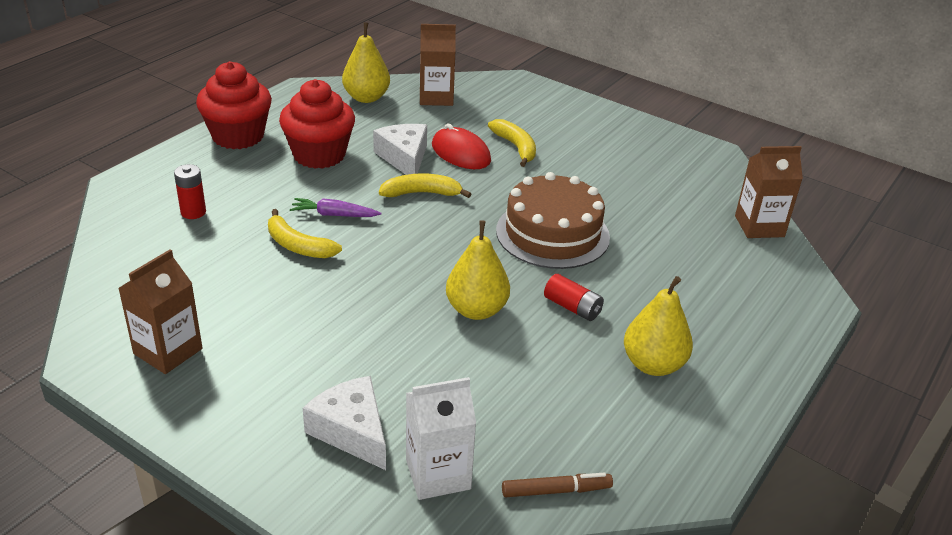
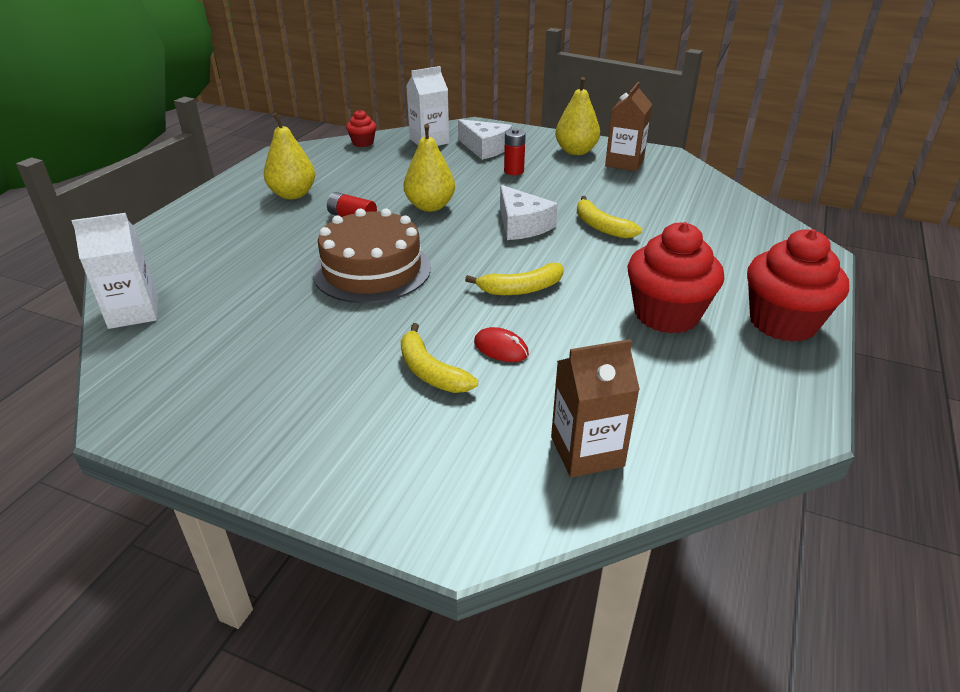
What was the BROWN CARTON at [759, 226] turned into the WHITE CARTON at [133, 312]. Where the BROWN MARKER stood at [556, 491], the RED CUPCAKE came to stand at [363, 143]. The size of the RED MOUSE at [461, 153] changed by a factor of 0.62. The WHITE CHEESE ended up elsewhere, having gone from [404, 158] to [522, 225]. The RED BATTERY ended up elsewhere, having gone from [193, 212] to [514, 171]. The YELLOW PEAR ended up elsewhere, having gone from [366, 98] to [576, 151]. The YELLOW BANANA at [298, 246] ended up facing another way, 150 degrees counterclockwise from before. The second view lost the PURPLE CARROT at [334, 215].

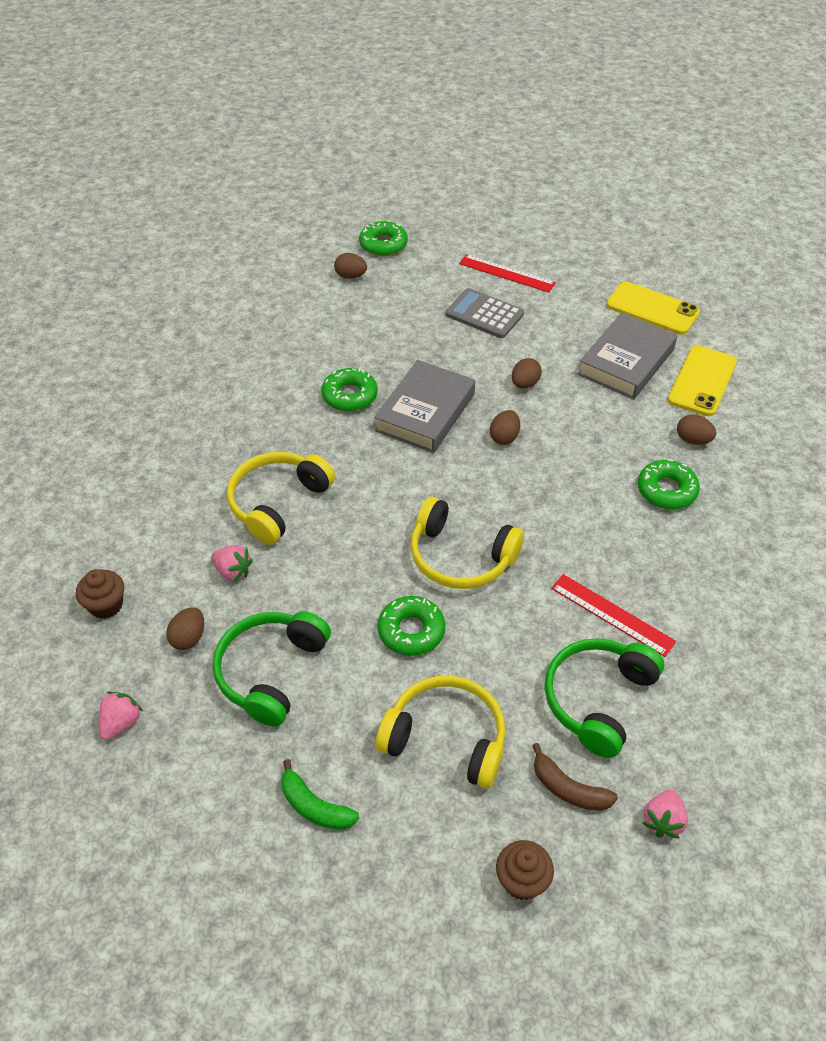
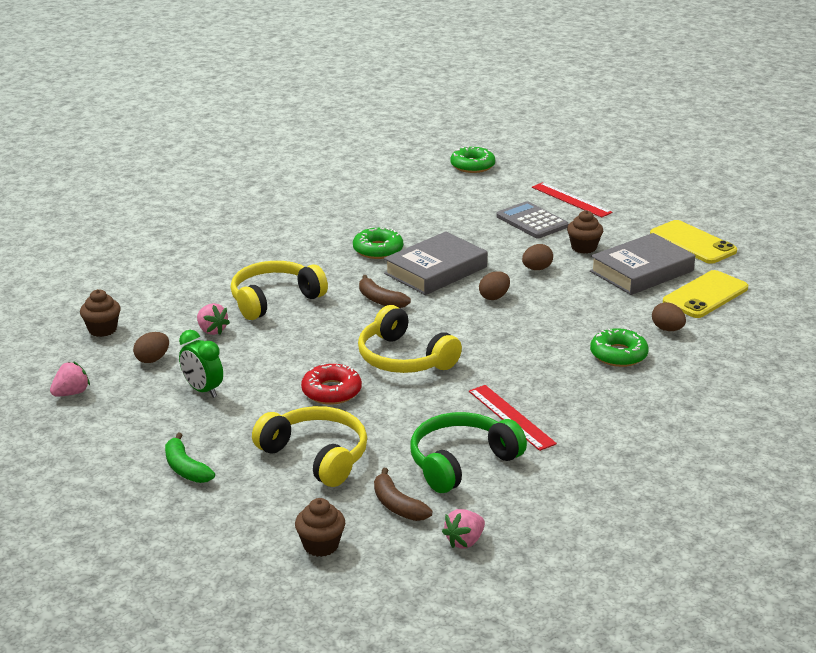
Where the GREEN HEADPHONES stood at [271, 671], the GREEN CLOCK came to stand at [203, 390]. What was the GREEN DONUT at [411, 631] turned into the RED DONUT at [331, 391]. The second view gained the BROWN BANANA at [380, 300]. The second view gained the BROWN CUPCAKE at [583, 247]. The second view lost the BROWN EGG at [350, 276].

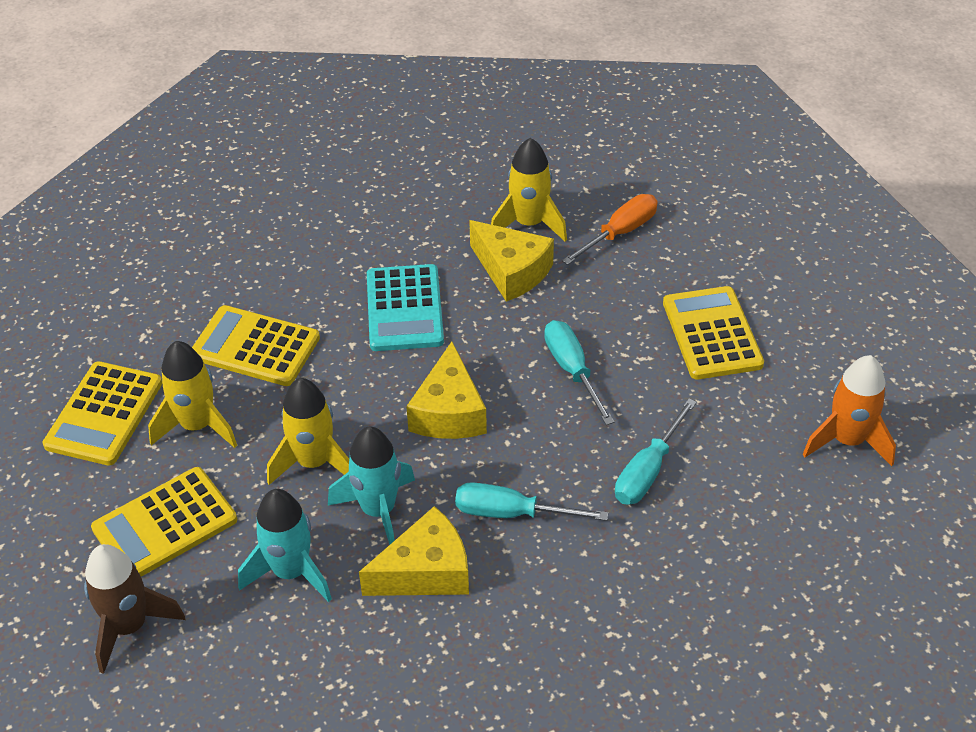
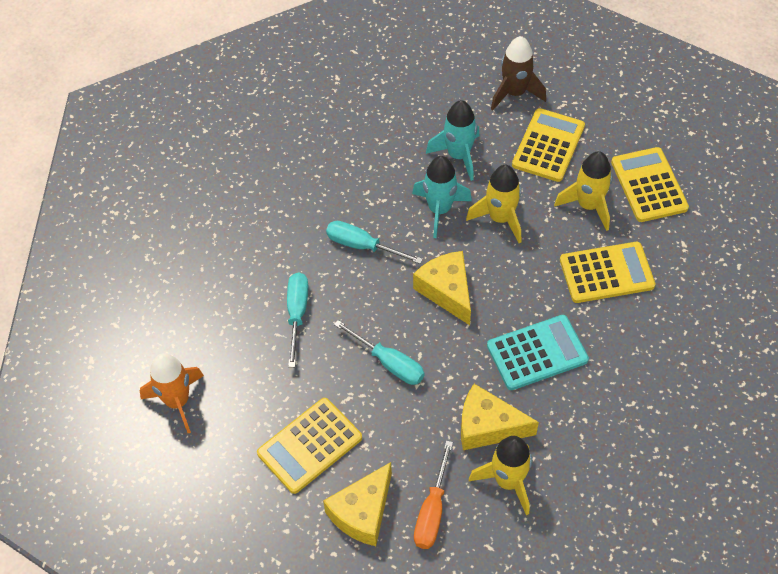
The YELLOW CALCULATOR at [712, 333] ended up facing another way, 90 degrees clockwise from before. The YELLOW CHEESE ended up elsewhere, having gone from [425, 571] to [362, 512]. The TURQUOISE SCREWDRIVER at [511, 513] ended up facing another way, 135 degrees counterclockwise from before. The TURQUOISE CALCULATOR at [404, 309] ended up facing another way, 105 degrees clockwise from before.

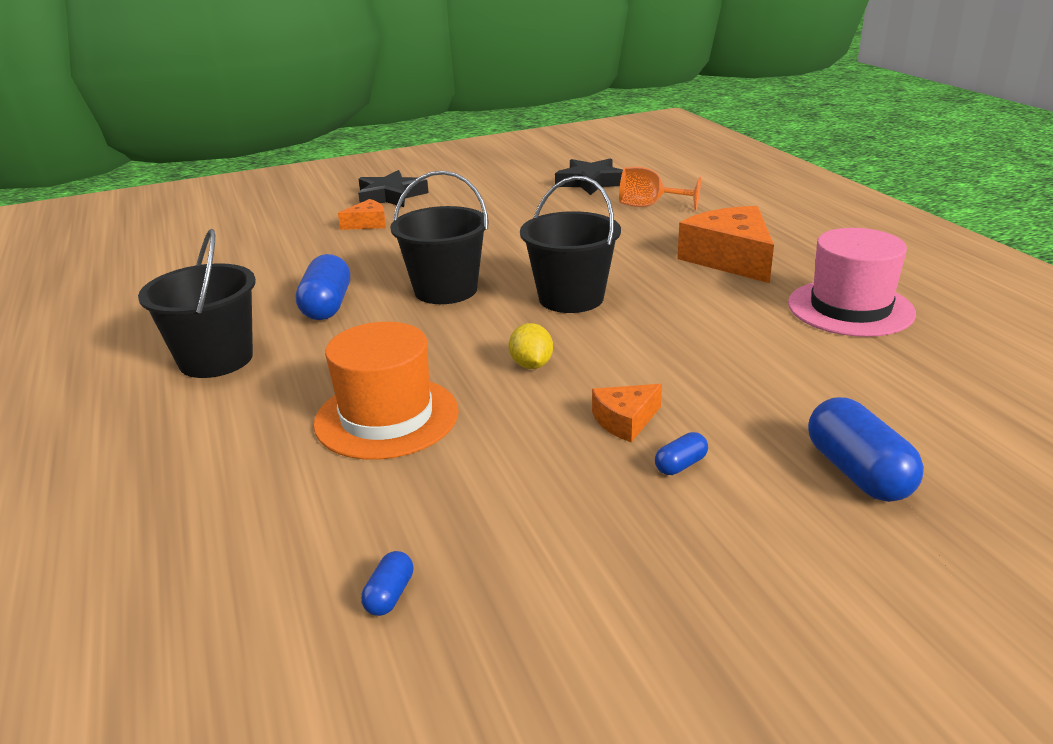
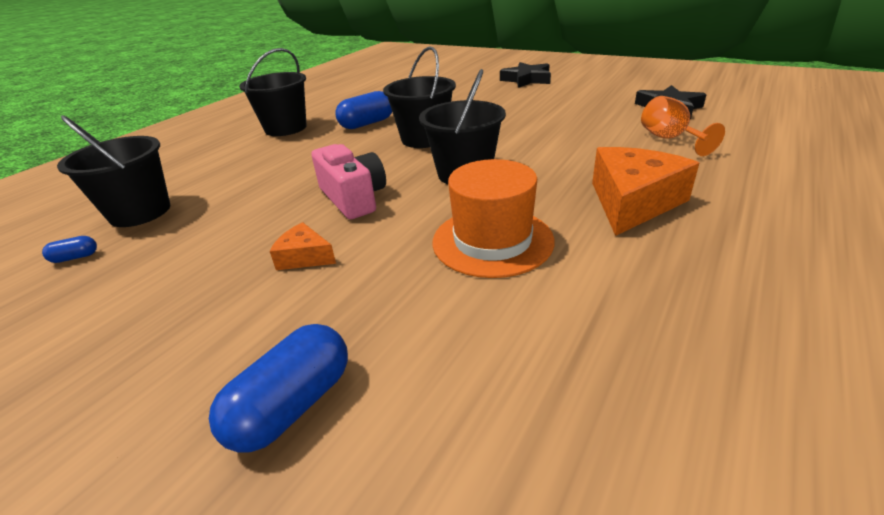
The second view gained the BLACK BUCKET at [140, 212]. Where the YELLOW LEMON stood at [531, 365], the PINK CAMERA came to stand at [353, 198]. The ORANGE HAT ended up elsewhere, having gone from [386, 417] to [492, 241]. The second view lost the ORANGE CHEESE at [368, 223]. The second view lost the BLUE CAPSULE at [680, 465]. The second view lost the PINK HAT at [850, 308].

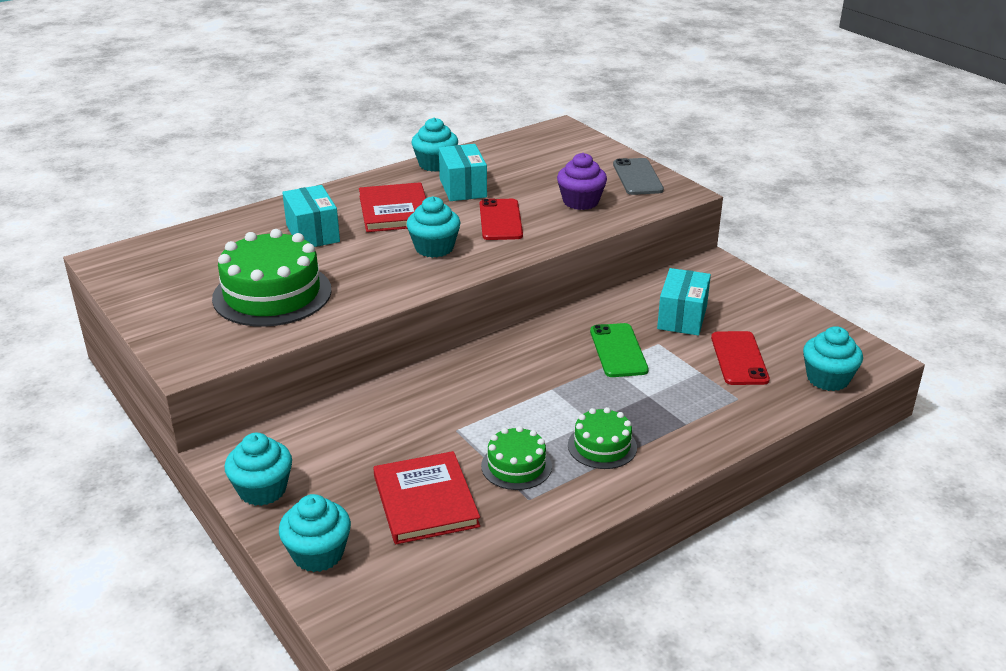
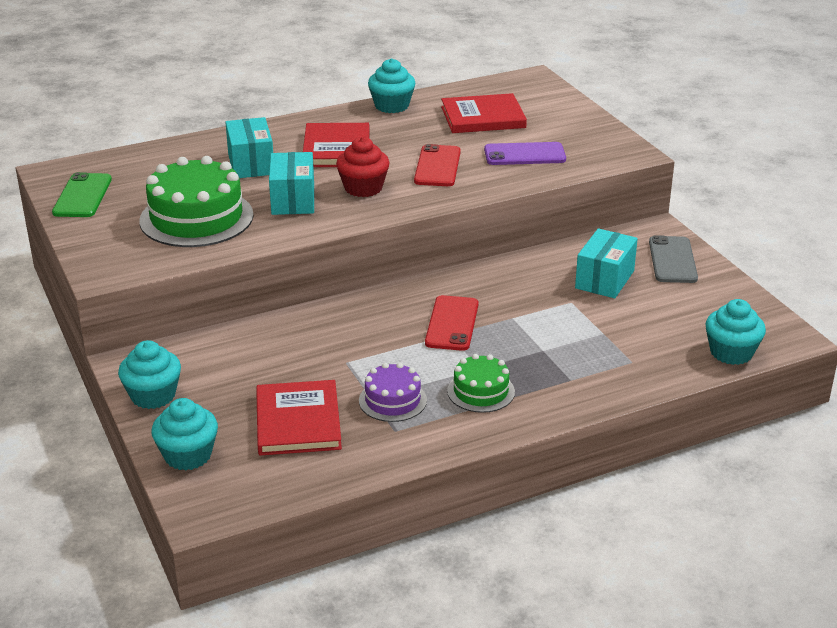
The GREEN PHONE ended up elsewhere, having gone from [618, 351] to [82, 196]. The TURQUOISE BOX ended up elsewhere, having gone from [463, 188] to [293, 200]. What was the TURQUOISE CUPCAKE at [434, 248] turned into the RED CUPCAKE at [363, 188]. What was the GREEN CAKE at [516, 466] turned into the PURPLE CAKE at [392, 400]. The RED PHONE ended up elsewhere, having gone from [739, 358] to [452, 323]. The second view gained the RED BOOK at [483, 117]. Where the PURPLE CUPCAKE stood at [580, 202], the PURPLE PHONE came to stand at [524, 155]. The GREY PHONE ended up elsewhere, having gone from [637, 177] to [672, 260].

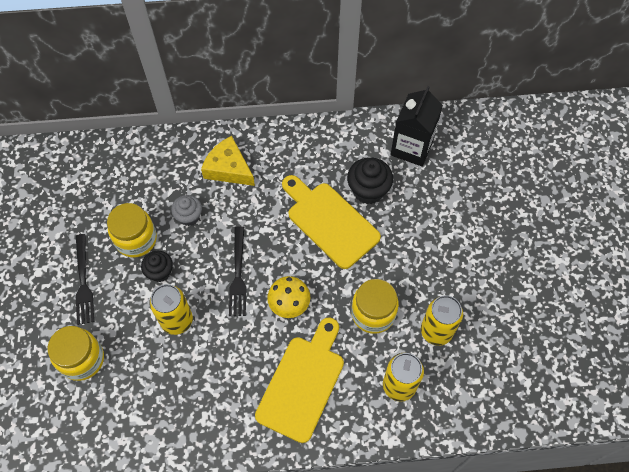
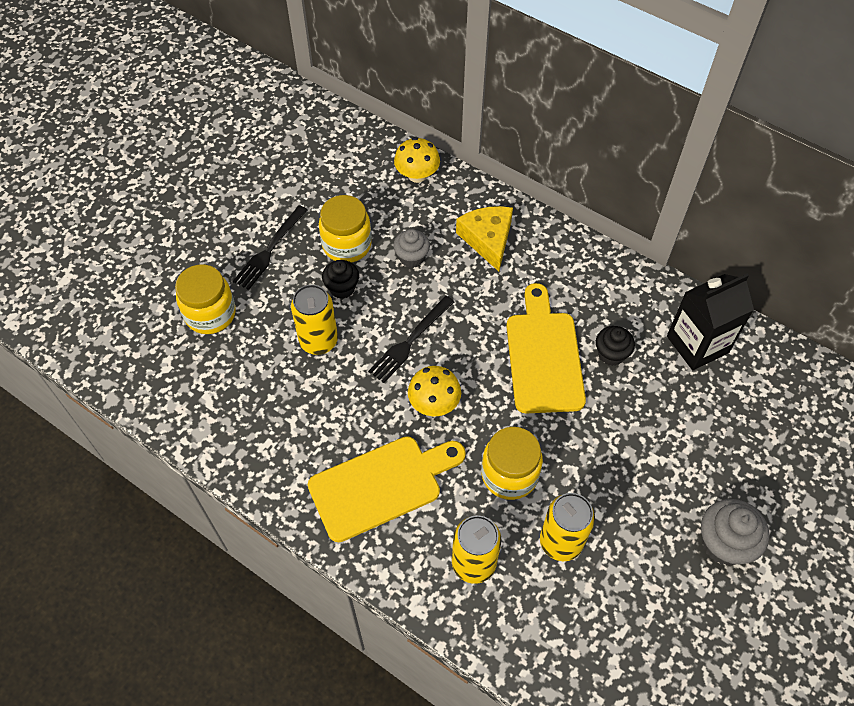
The second view gained the YELLOW MUSHROOM at [417, 175]. The size of the BLACK CUPCAKE at [368, 190] changed by a factor of 0.66. The second view gained the GREY CUPCAKE at [724, 543].

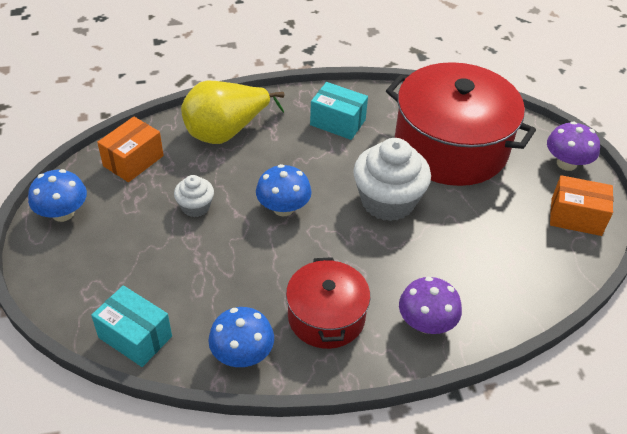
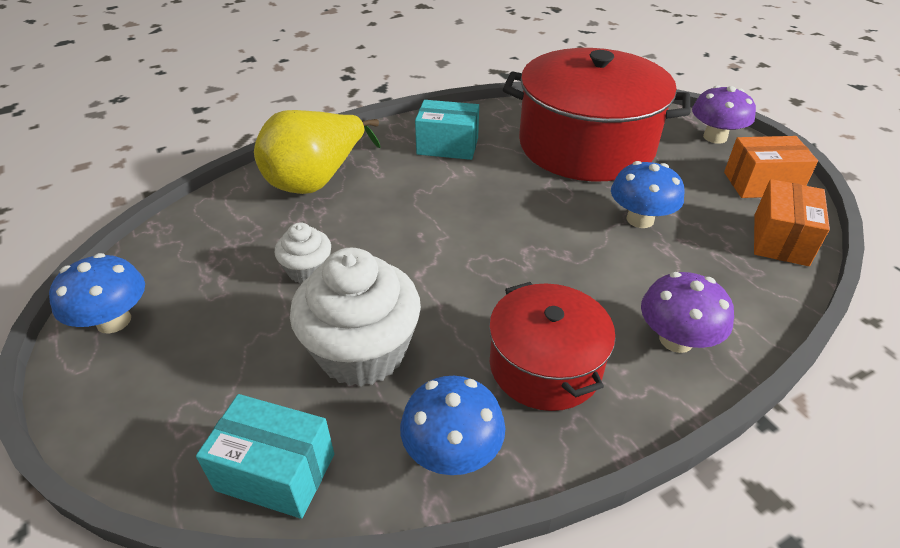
The WHITE CUPCAKE ended up elsewhere, having gone from [388, 201] to [362, 352]. The BLUE MUSHROOM ended up elsewhere, having gone from [283, 208] to [640, 219]. The ORANGE BOX ended up elsewhere, having gone from [133, 161] to [780, 240].

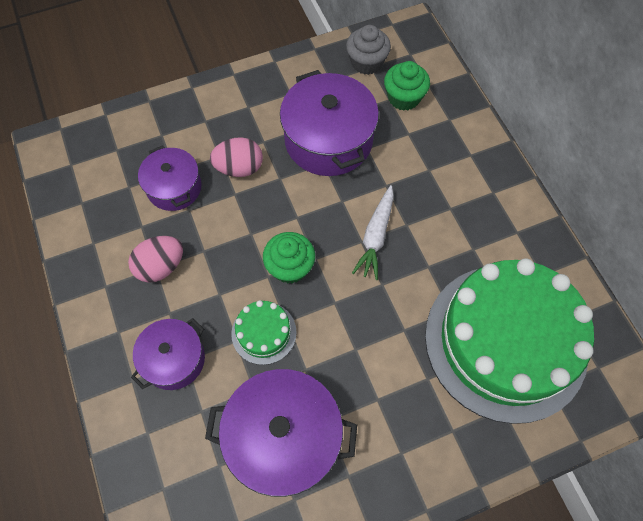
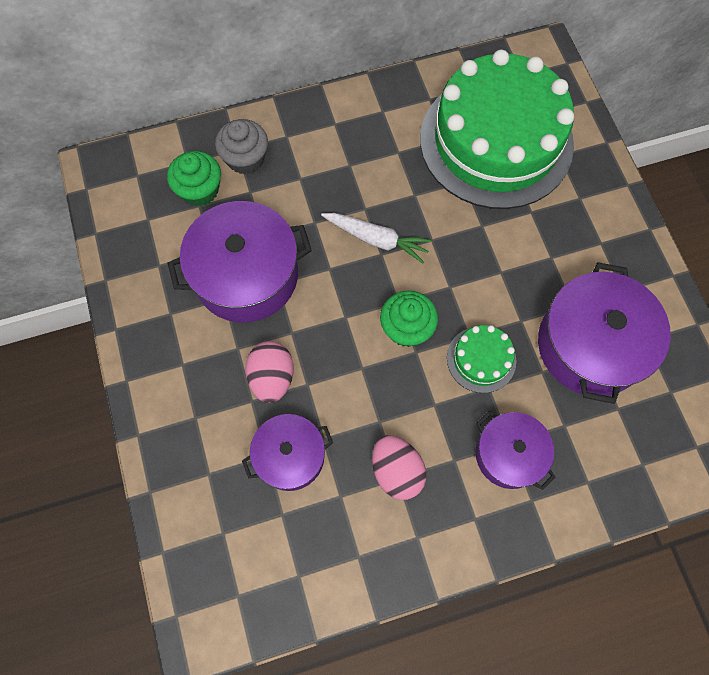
The GREY CUPCAKE ended up elsewhere, having gone from [366, 62] to [245, 158].

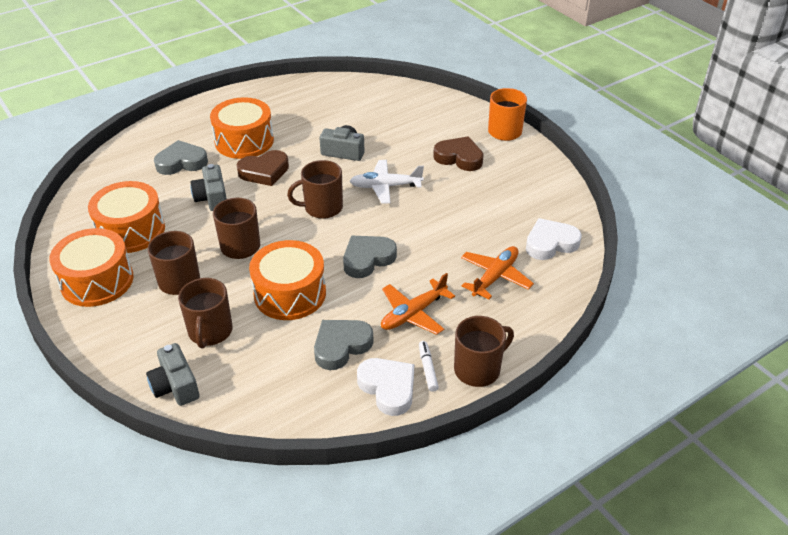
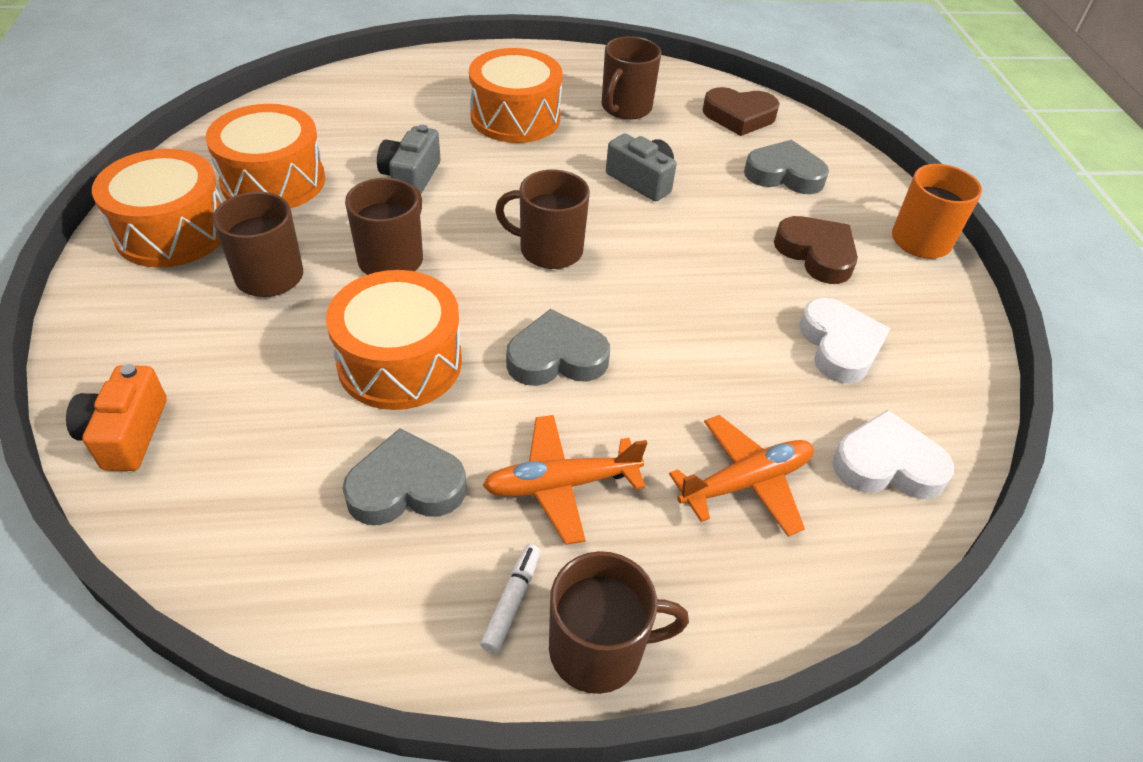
What was the GREY CAMERA at [175, 386] turned into the ORANGE CAMERA at [126, 433]. The BROWN MUG ended up elsewhere, having gone from [210, 332] to [625, 108]. The BROWN HEART ended up elsewhere, having gone from [264, 172] to [739, 116]. The GREY HEART ended up elsewhere, having gone from [181, 162] to [784, 174]. The WHITE HEART ended up elsewhere, having gone from [388, 388] to [839, 346]. The second view lost the WHITE PLANE at [385, 186].

